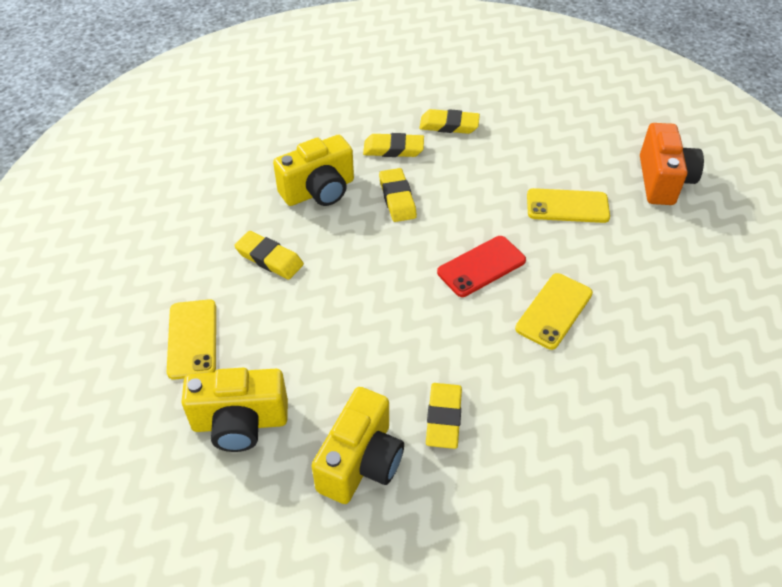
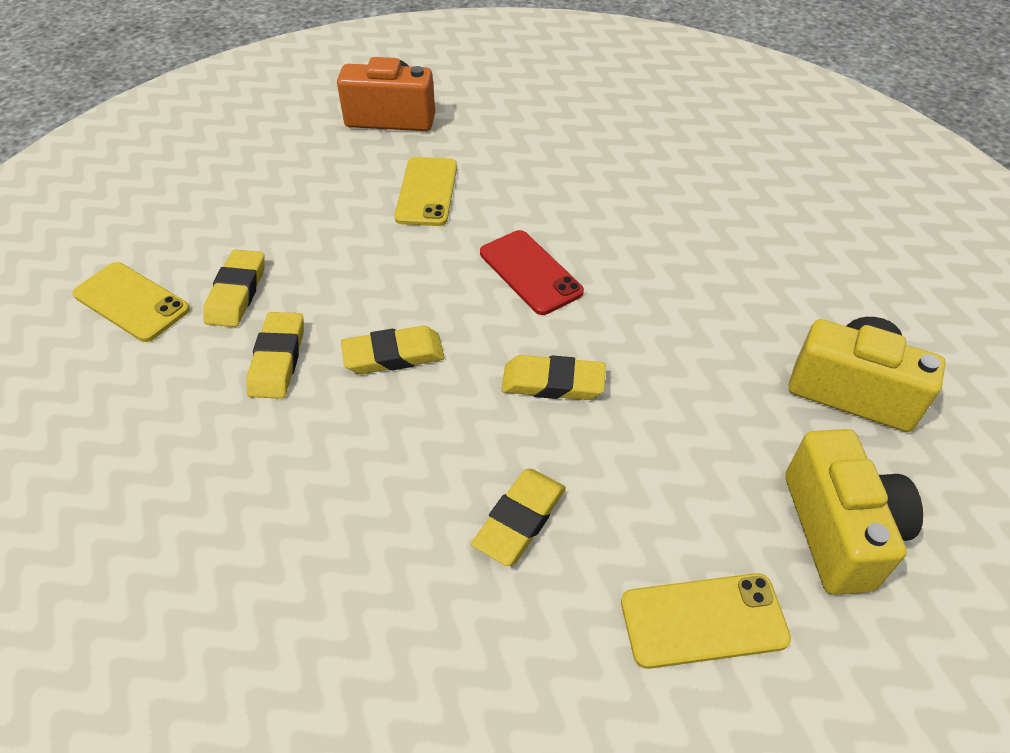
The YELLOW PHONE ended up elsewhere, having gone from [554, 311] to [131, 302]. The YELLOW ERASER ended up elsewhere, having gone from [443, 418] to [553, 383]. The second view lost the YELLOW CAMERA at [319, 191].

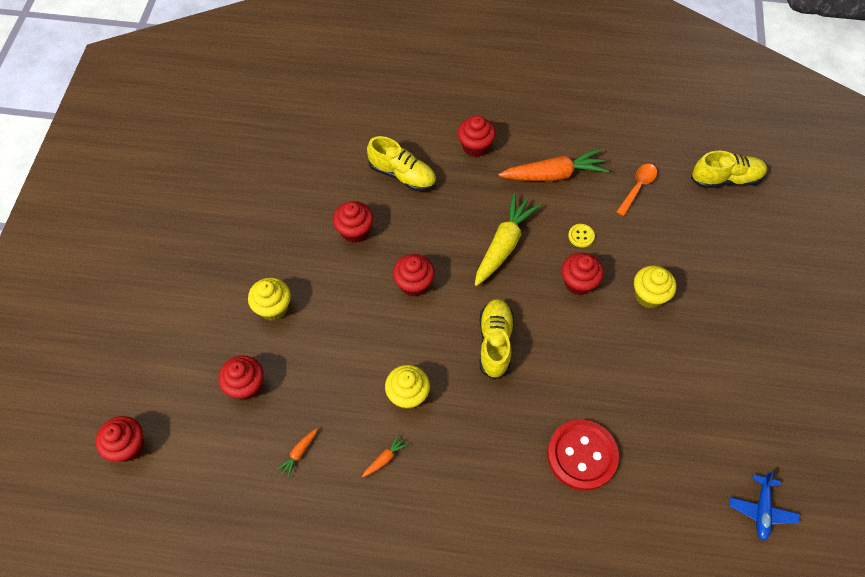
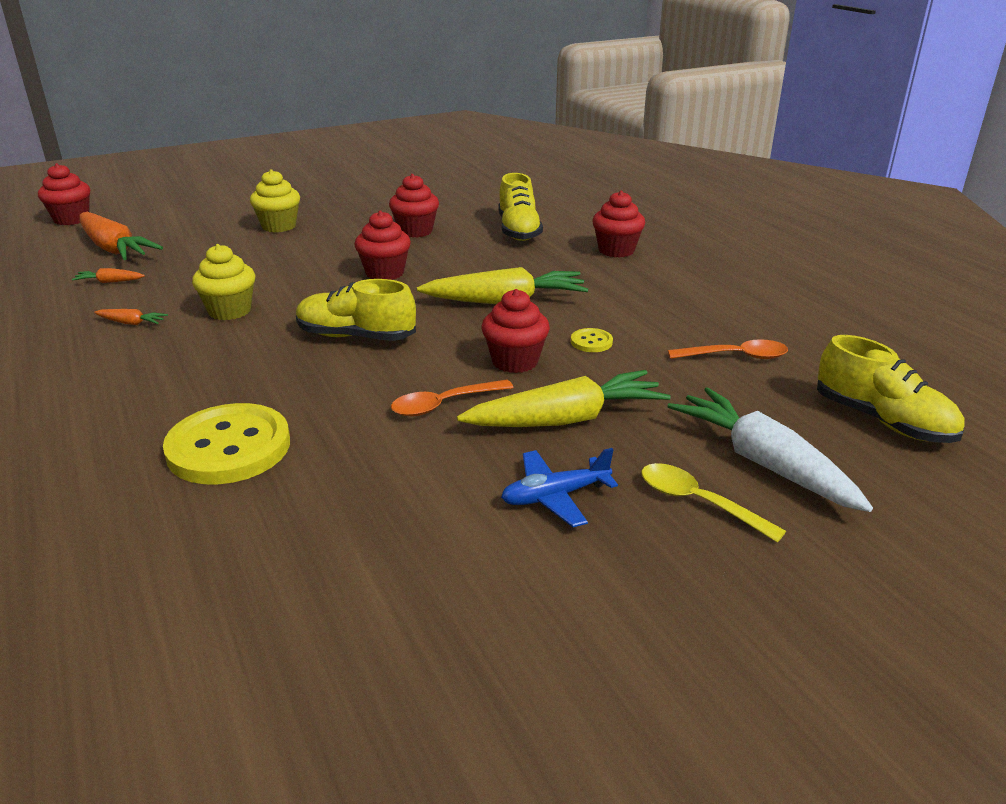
The ORANGE CARROT ended up elsewhere, having gone from [553, 174] to [114, 249]. What was the RED BUTTON at [582, 455] turned into the YELLOW BUTTON at [229, 447]. The YELLOW SHOE at [495, 342] ended up facing another way, 135 degrees counterclockwise from before. The second view gained the ORANGE SPOON at [444, 404]. Where the YELLOW CUPCAKE stood at [649, 296], the YELLOW CARROT came to stand at [566, 419]. The BLUE PLANE ended up elsewhere, having gone from [761, 510] to [555, 496]. The second view gained the YELLOW SPOON at [698, 502]. The second view gained the WHITE CARROT at [763, 463]. The second view lost the RED CUPCAKE at [246, 386].

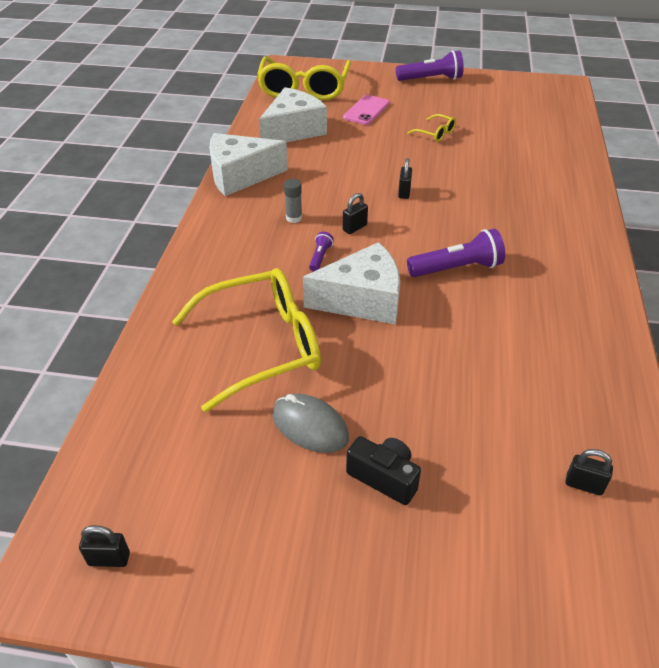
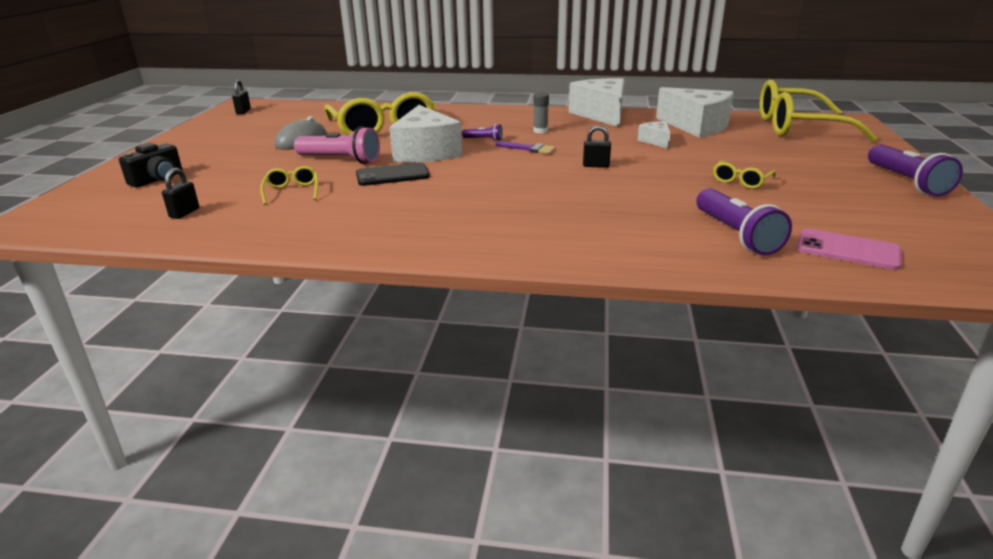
The BLACK CAMERA ended up elsewhere, having gone from [384, 477] to [158, 179]. The second view gained the YELLOW GLASSES at [292, 191]. The second view gained the PINK FLASHLIGHT at [340, 160]. The second view gained the BLACK PHONE at [392, 175]. Where the BLACK PADLOCK stood at [354, 228], the PURPLE BRUSH came to stand at [528, 149]. The second view gained the WHITE CHEESE at [656, 141]. The PURPLE FLASHLIGHT ended up elsewhere, having gone from [457, 268] to [736, 235]. The PINK PHONE ended up elsewhere, having gone from [366, 110] to [848, 250].

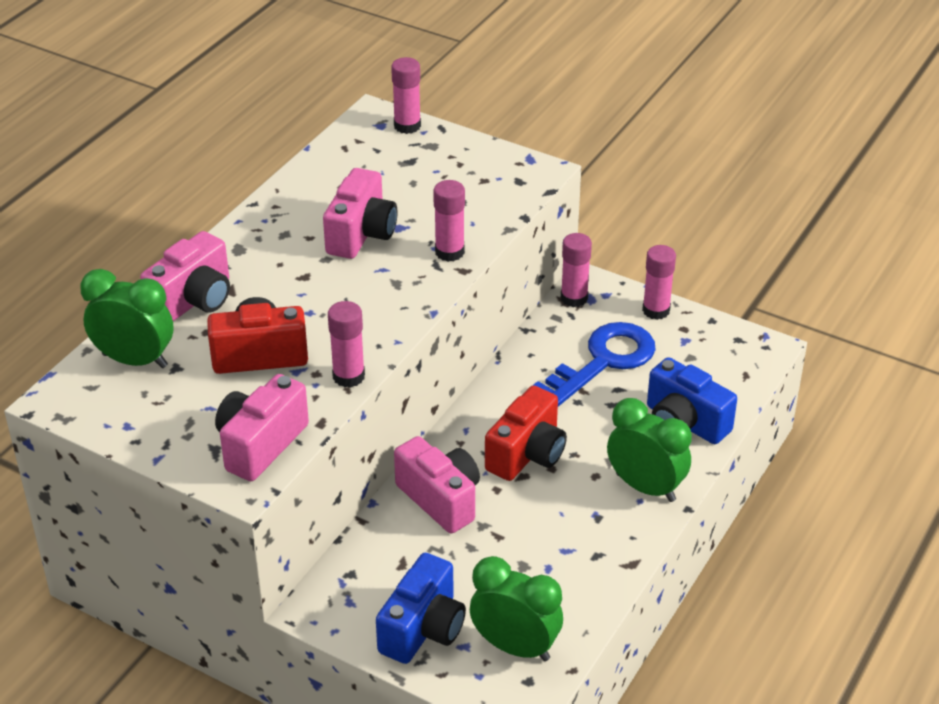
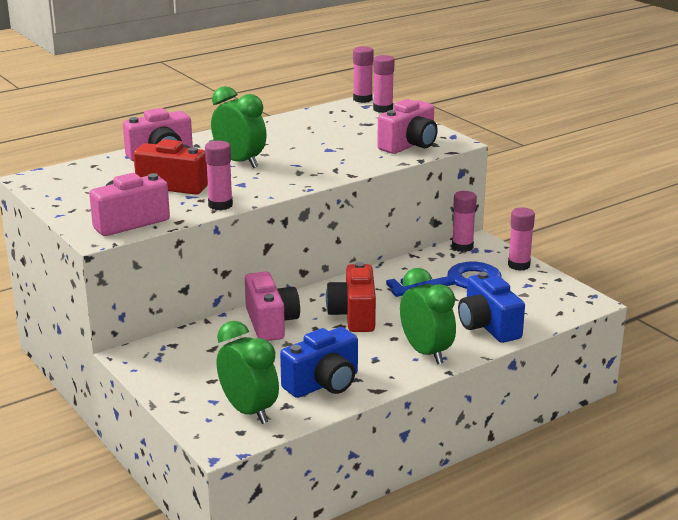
The GREEN CLOCK ended up elsewhere, having gone from [135, 360] to [239, 162]. The BLUE CAMERA ended up elsewhere, having gone from [423, 629] to [323, 384]. The RED CAMERA at [527, 454] ended up facing another way, 120 degrees clockwise from before. The PINK GLUE STICK ended up elsewhere, having gone from [449, 252] to [362, 99]. The PINK CAMERA ended up elsewhere, having gone from [361, 234] to [409, 145].

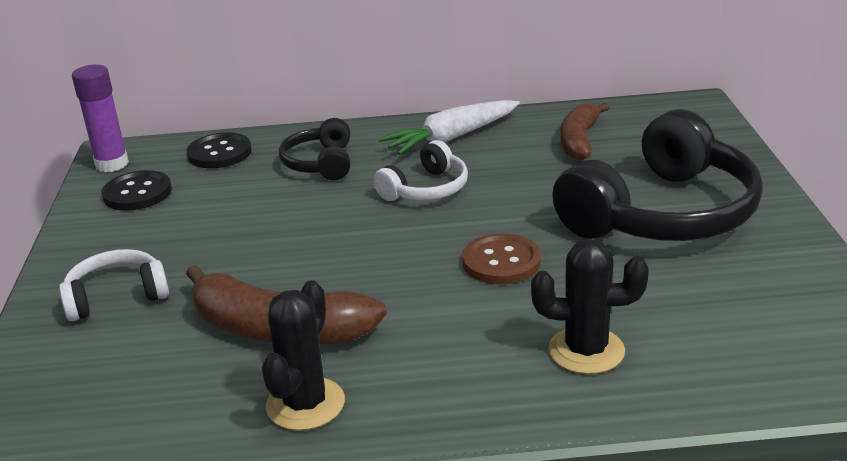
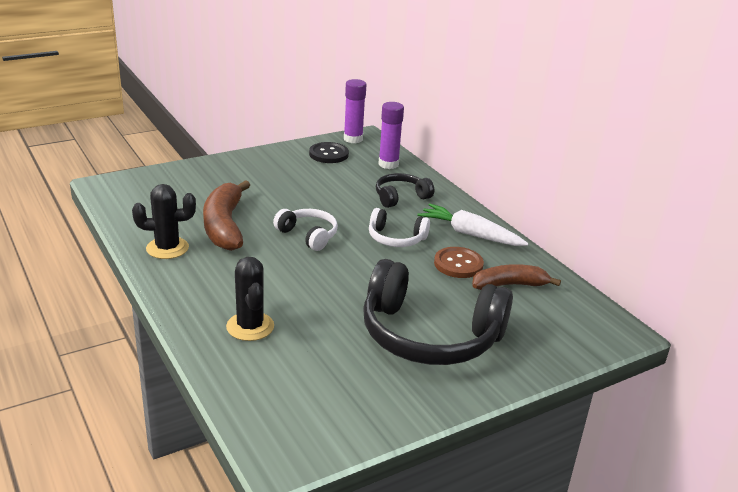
The WHITE HEADPHONES ended up elsewhere, having gone from [116, 296] to [308, 235]. Where the BLACK BUTTON stood at [219, 153], the PURPLE GLUE STICK came to stand at [388, 164]. The BROWN BUTTON ended up elsewhere, having gone from [501, 261] to [458, 264].

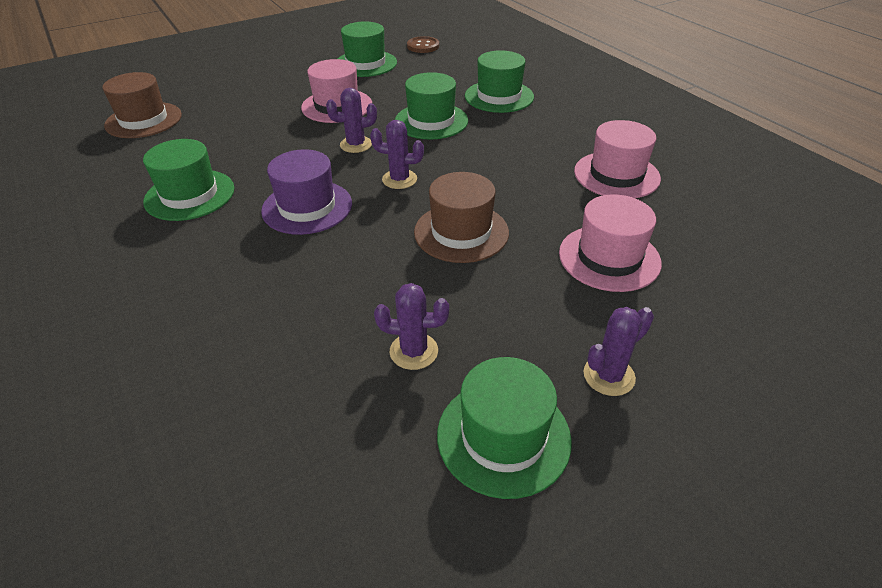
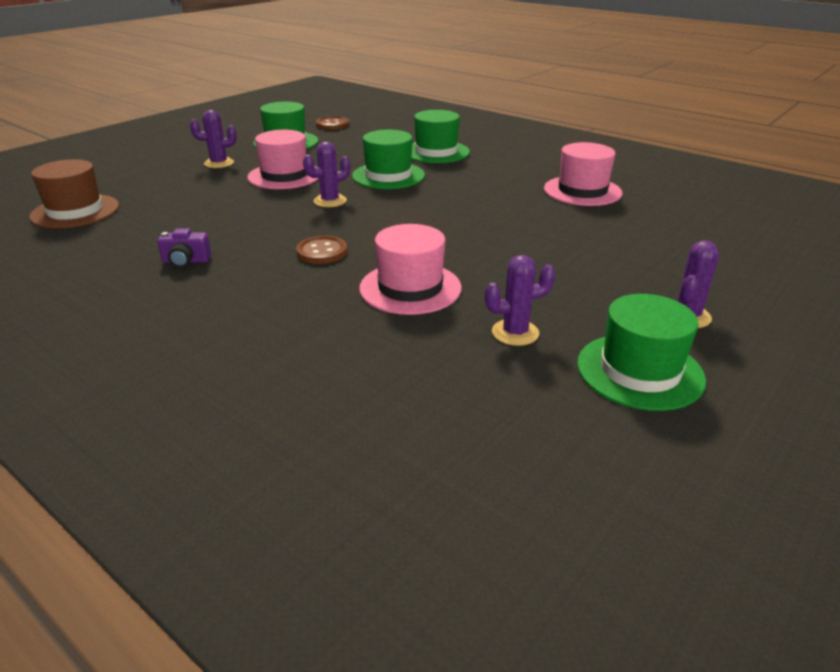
Where the GREEN HAT stood at [190, 195], the PURPLE CAMERA came to stand at [186, 261]. The PURPLE CACTUS ended up elsewhere, having gone from [399, 179] to [219, 163]. Where the PURPLE HAT stood at [307, 207], the BROWN BUTTON came to stand at [322, 252]. The PINK HAT ended up elsewhere, having gone from [609, 258] to [410, 288]. The second view lost the BROWN HAT at [461, 232].

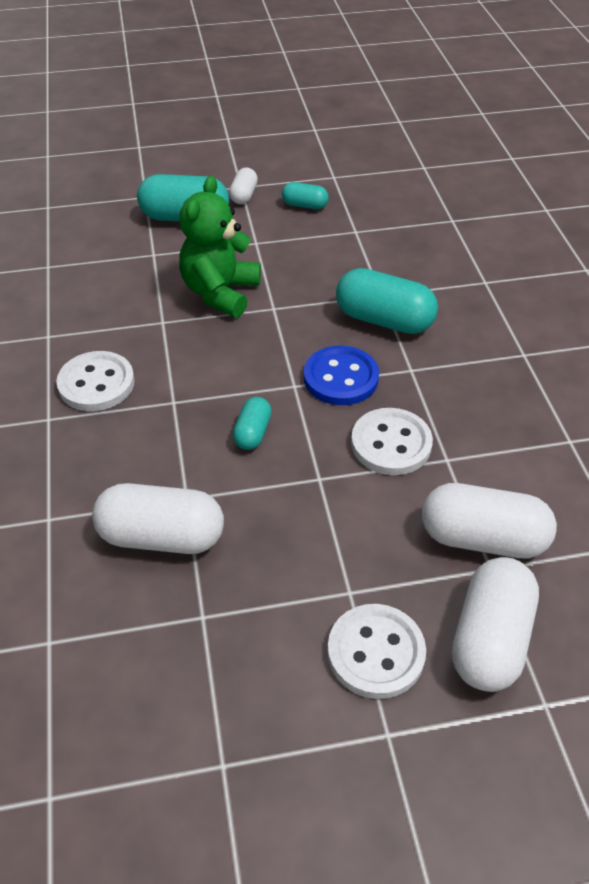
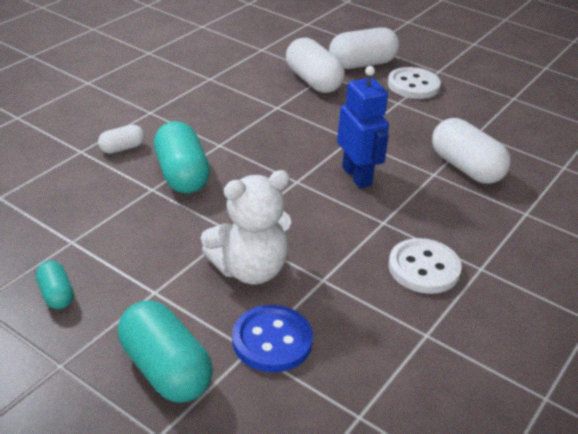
The WHITE CAPSULE ended up elsewhere, having gone from [244, 195] to [122, 148]. What was the GREEN TEDDY BEAR at [220, 293] turned into the WHITE TEDDY BEAR at [250, 269]. The BLUE BUTTON ended up elsewhere, having gone from [341, 378] to [272, 341]. Where the TURQUOISE CAPSULE stood at [253, 433], the BLUE ROBOT came to stand at [357, 176]. The second view lost the WHITE BUTTON at [391, 444].

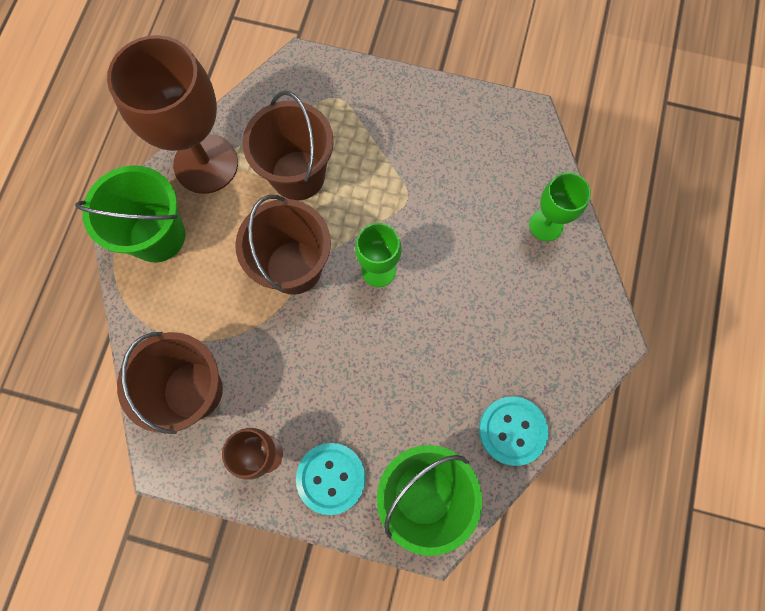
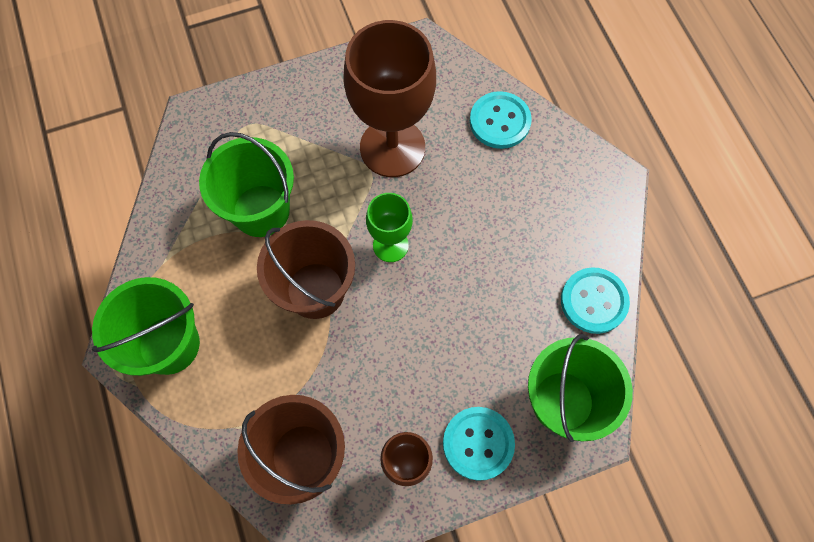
What was the BROWN BUCKET at [298, 175] turned into the GREEN BUCKET at [261, 210]. The BROWN GOBLET ended up elsewhere, having gone from [206, 164] to [392, 147]. Where the GREEN GOBLET stood at [546, 225], the TURQUOISE BUTTON came to stand at [500, 121].

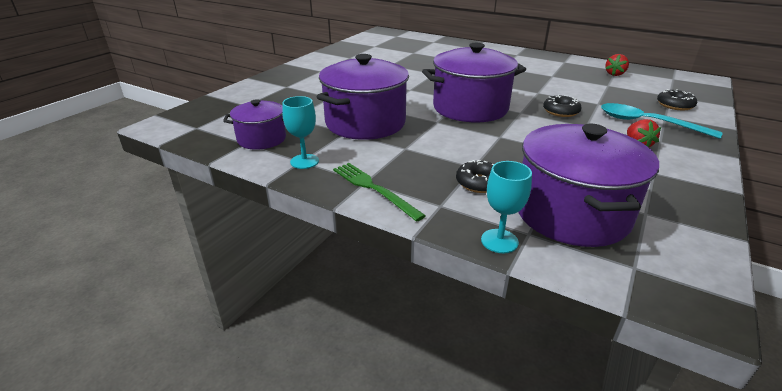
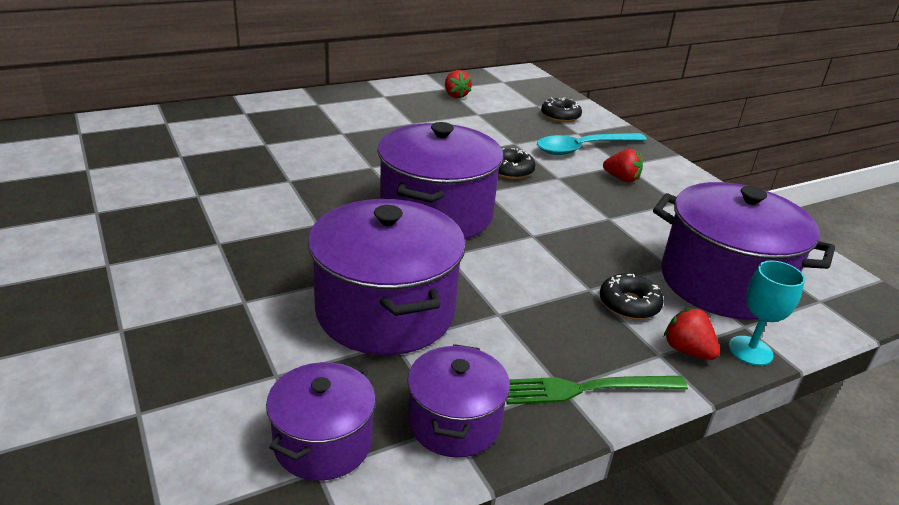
Where the TURQUOISE GOBLET stood at [304, 161], the PURPLE POT came to stand at [454, 423]. The second view gained the RED STRAWBERRY at [687, 350].

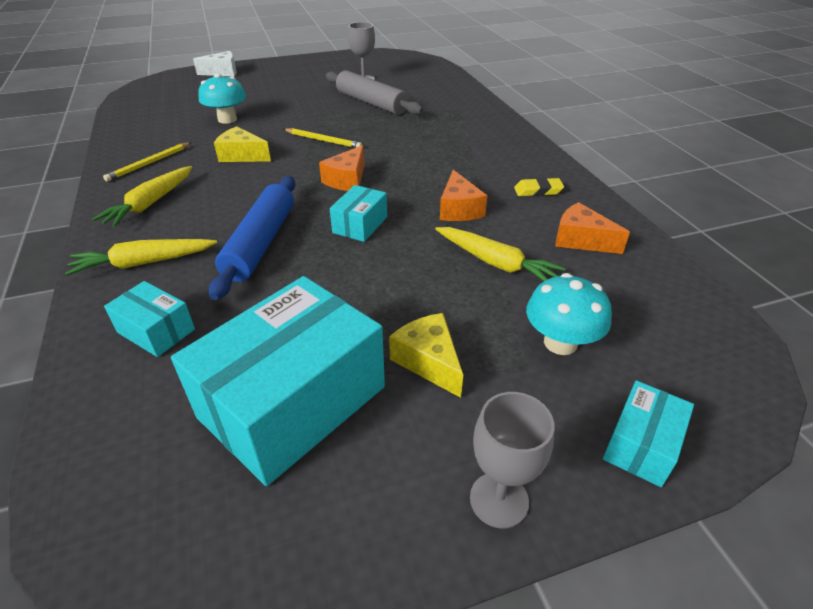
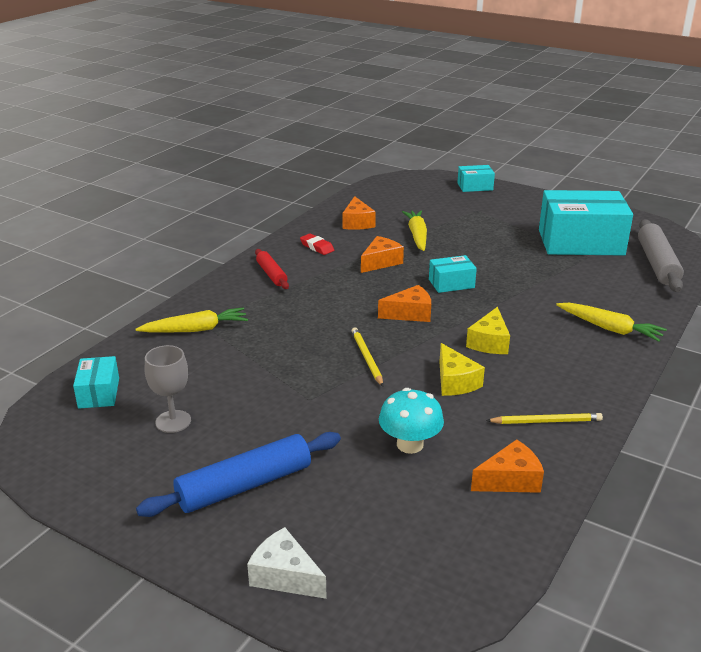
The TURQUOISE BOX ended up elsewhere, having gone from [156, 331] to [99, 393]. The YELLOW CARROT ended up elsewhere, having gone from [150, 204] to [196, 329]. The BLUE ROLLING PIN ended up elsewhere, having gone from [260, 243] to [245, 486]. The second view gained the RED ROLLING PIN at [271, 274]. What was the YELLOW ERASER at [538, 191] turned into the RED ERASER at [317, 247]. The YELLOW CHEESE ended up elsewhere, having gone from [428, 361] to [489, 342]. The second view gained the ORANGE CHEESE at [510, 480]. The GREY ROLLING PIN ended up elsewhere, having gone from [371, 103] to [657, 264]. The second view lost the GREY GOBLET at [499, 500]. The second view lost the TURQUOISE MUSHROOM at [560, 343].

